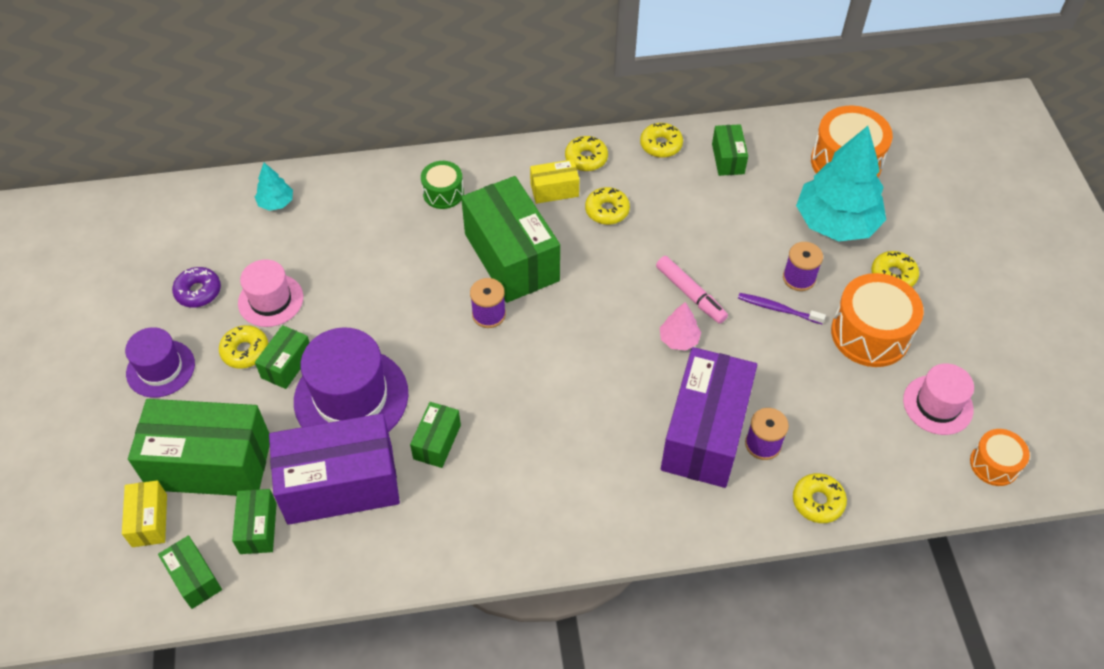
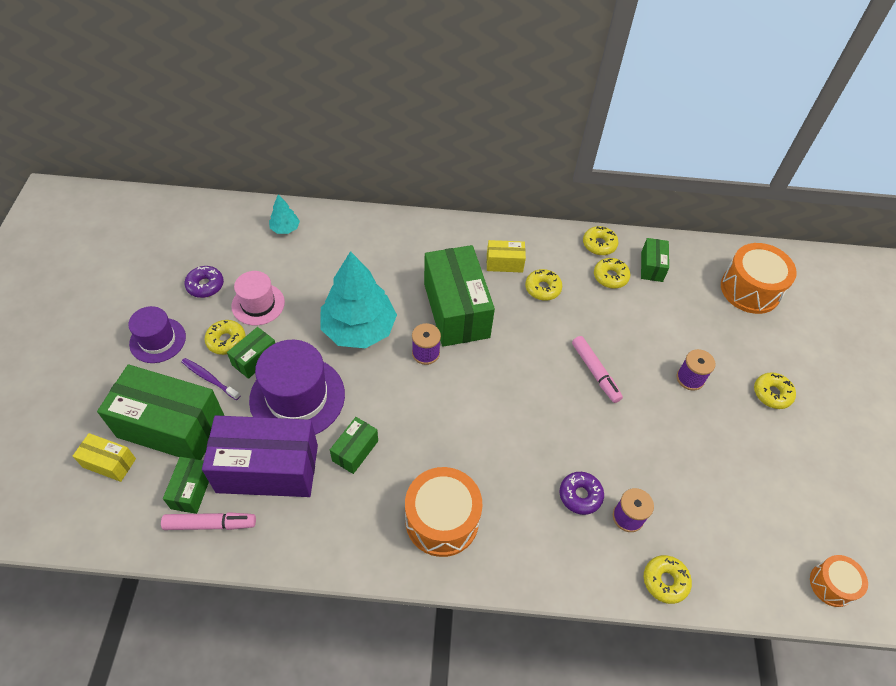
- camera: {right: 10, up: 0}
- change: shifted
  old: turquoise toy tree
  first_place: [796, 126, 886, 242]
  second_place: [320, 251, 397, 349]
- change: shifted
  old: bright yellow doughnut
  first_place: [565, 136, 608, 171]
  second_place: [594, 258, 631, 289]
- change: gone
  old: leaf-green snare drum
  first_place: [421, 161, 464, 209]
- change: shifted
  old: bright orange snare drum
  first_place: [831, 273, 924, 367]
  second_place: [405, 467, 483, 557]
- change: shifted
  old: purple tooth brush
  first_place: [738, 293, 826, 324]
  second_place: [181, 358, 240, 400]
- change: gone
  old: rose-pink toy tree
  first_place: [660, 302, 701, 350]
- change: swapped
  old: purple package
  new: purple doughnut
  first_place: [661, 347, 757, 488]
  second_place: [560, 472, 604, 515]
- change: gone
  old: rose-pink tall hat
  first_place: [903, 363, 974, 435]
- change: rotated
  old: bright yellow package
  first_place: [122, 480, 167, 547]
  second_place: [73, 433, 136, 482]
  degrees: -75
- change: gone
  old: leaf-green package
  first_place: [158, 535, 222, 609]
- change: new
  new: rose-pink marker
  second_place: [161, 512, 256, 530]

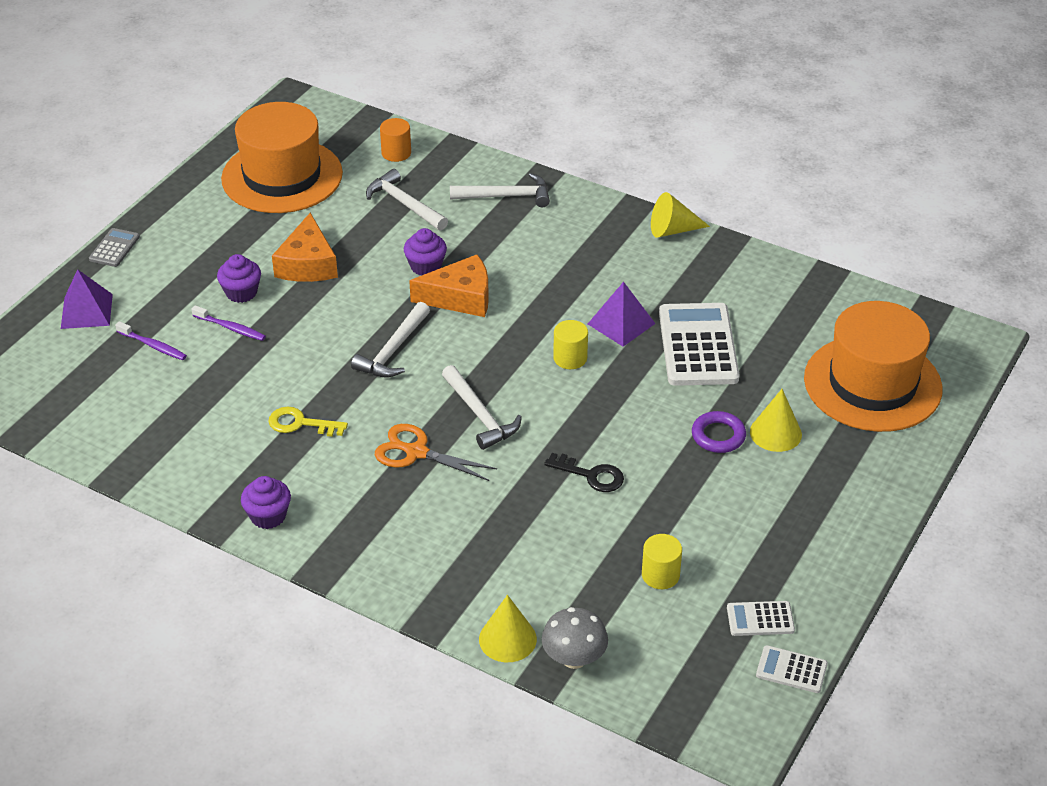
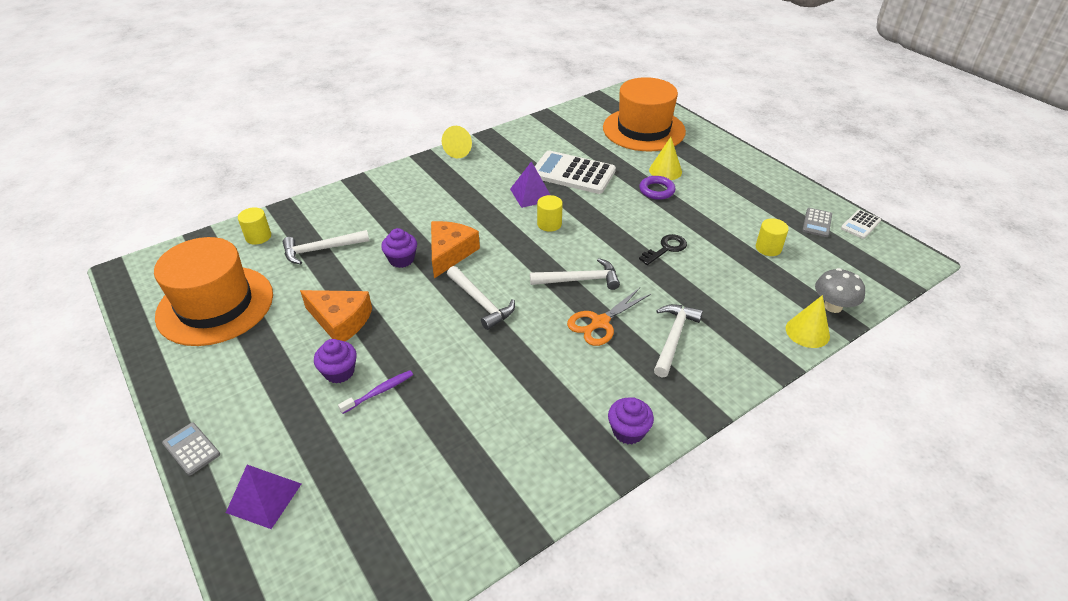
- camera: {right: -65, up: 0}
- change: repainted
  old: bright orange solid cylinder
  new: bright yellow solid cylinder
  first_place: [380, 118, 411, 162]
  second_place: [238, 207, 271, 245]
- change: shifted
  old: pure white hammer
  first_place: [450, 173, 550, 207]
  second_place: [654, 304, 703, 377]
- change: gone
  old: purple tooth brush
  first_place: [115, 321, 187, 360]
- change: gone
  old: bright yellow key
  first_place: [269, 407, 348, 437]
- change: repainted
  old: pure white pocket calculator
  new: gray pocket calculator
  first_place: [727, 601, 795, 636]
  second_place: [802, 208, 832, 237]

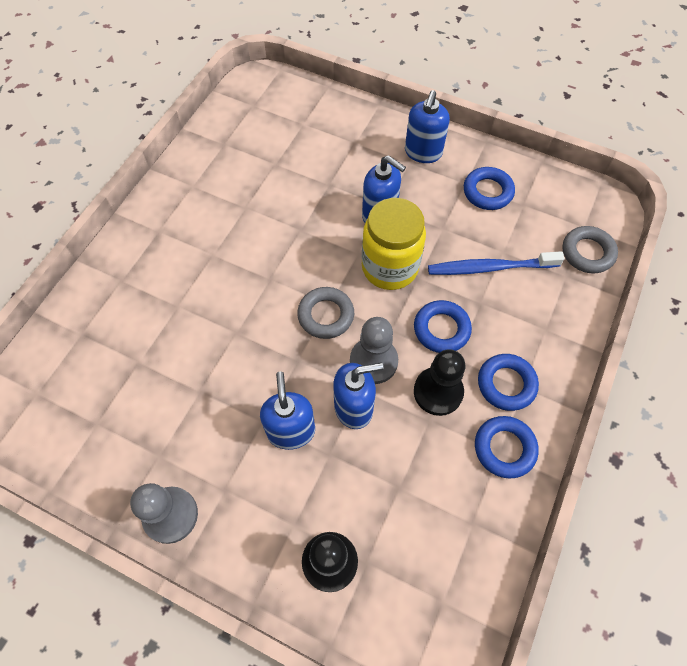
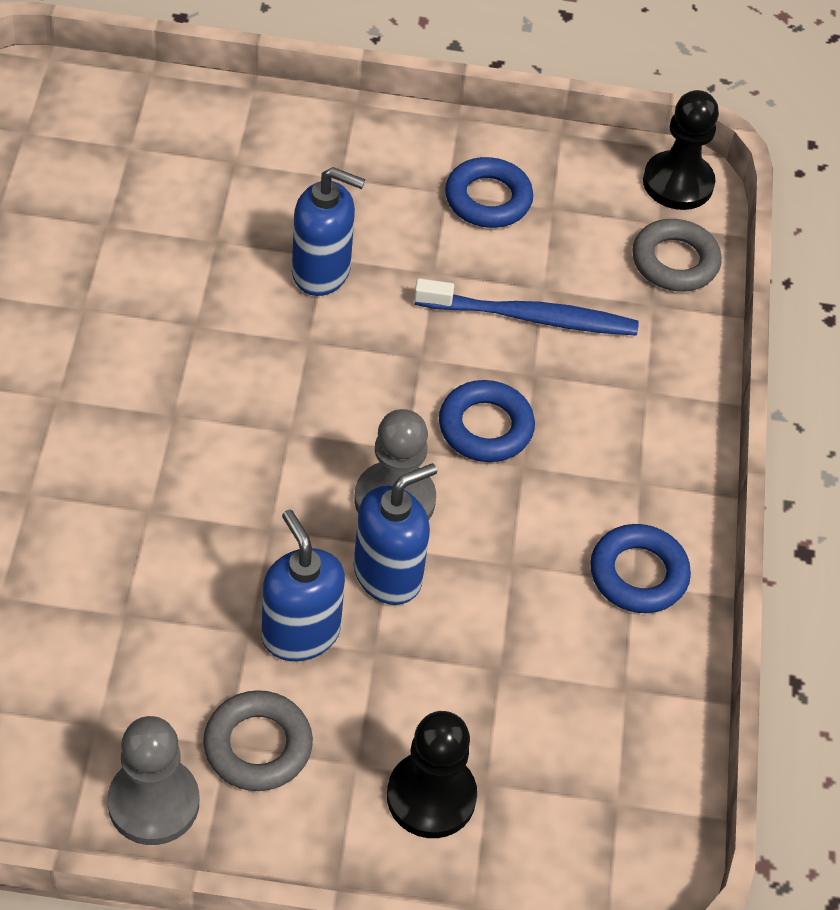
- camera: {right: -25, up: -10}
- change: gone
  old: cobalt soap dispenser
  first_place: [405, 90, 450, 163]
- change: gone
  old: bright yellow preserve jar
  first_place: [362, 198, 426, 290]
- change: rotated
  old: cobalt tooth brush
  first_place: [428, 251, 565, 275]
  second_place: [414, 278, 639, 336]
  degrees: -150
- change: shifted
  old: gray torus
  first_place: [297, 287, 354, 339]
  second_place: [203, 690, 313, 791]
- change: shifted
  old: ebony chess pawn
  first_place: [414, 349, 465, 416]
  second_place: [643, 90, 719, 210]
- change: gone
  old: cobalt torus
  first_place: [478, 354, 539, 411]

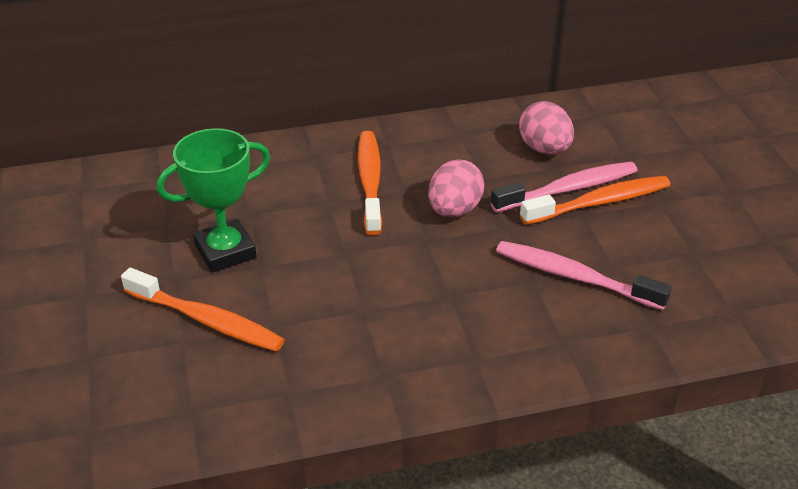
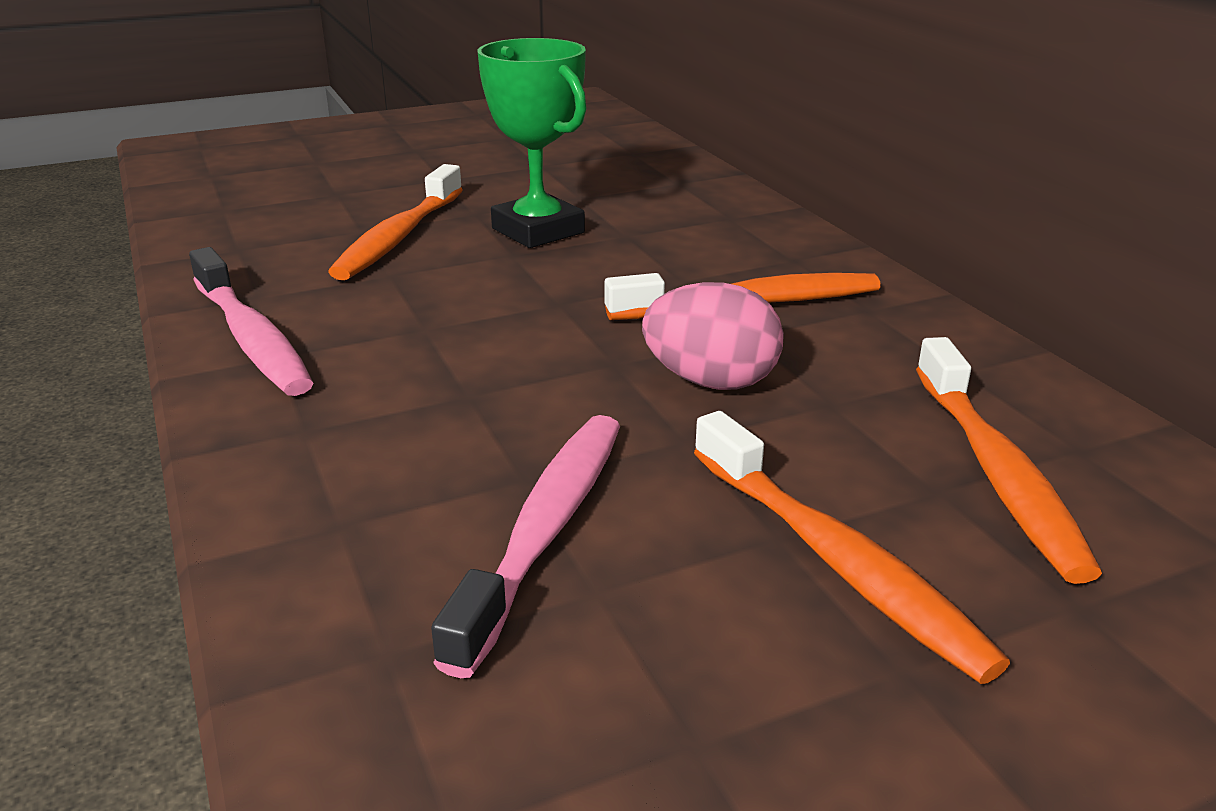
- camera: {right: 80, up: -10}
- change: swapped
  old: rose-pink egg
  new: bright orange tooth brush
  first_place: [519, 101, 574, 155]
  second_place: [916, 337, 1102, 584]
- change: shifted
  old: rose-pink tooth brush
  first_place: [491, 162, 637, 213]
  second_place: [189, 247, 313, 396]

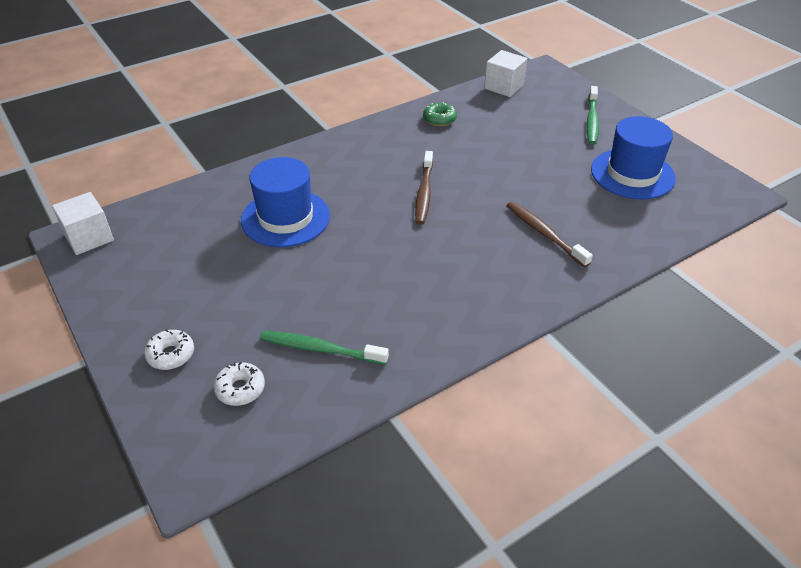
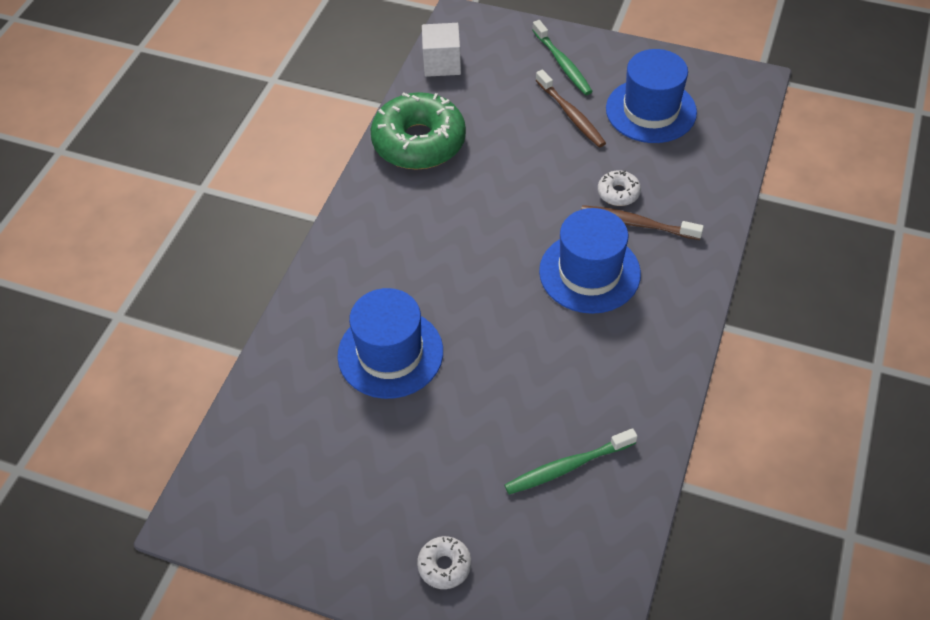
- camera: {right: -35, up: 10}
- change: scaled
  old: leaf-green doughnut
  first_place: [423, 102, 457, 126]
  second_place: [371, 92, 466, 170]
  factor: 2.3
- change: shifted
  old: dark brown tooth brush
  first_place: [415, 151, 433, 225]
  second_place: [536, 69, 606, 147]
- change: gone
  old: pure white solid cube
  first_place: [52, 192, 114, 255]
- change: shifted
  old: pure white doughnut
  first_place: [214, 362, 265, 406]
  second_place: [598, 171, 641, 206]
- change: new
  new: cobalt tall hat
  second_place: [539, 208, 641, 314]

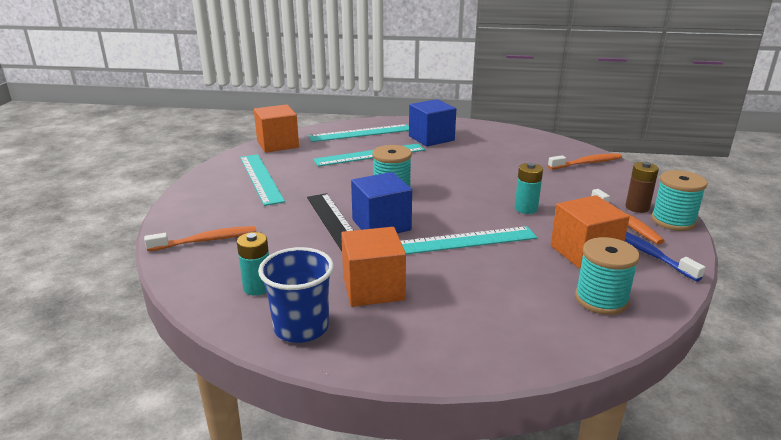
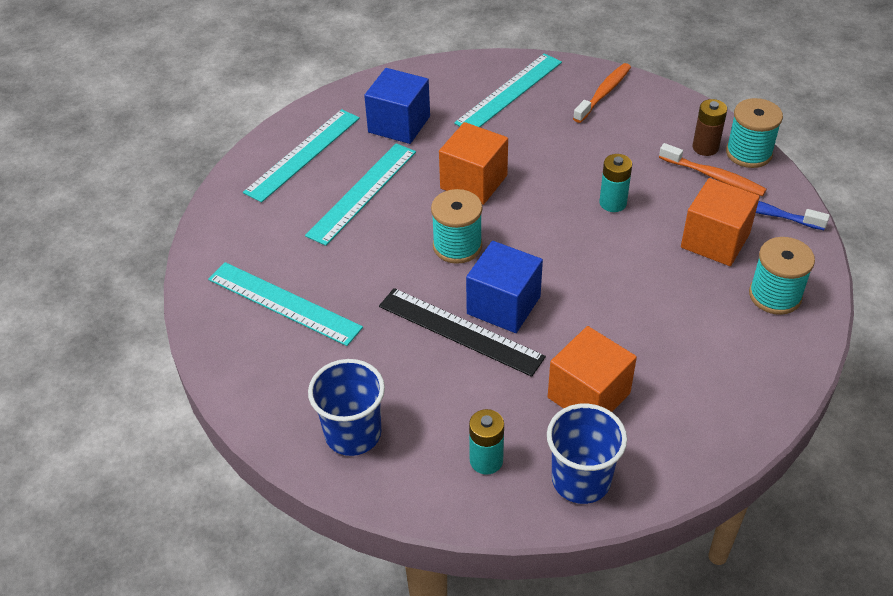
- camera: {right: -35, up: 20}
- change: shifted
  old: bright orange solid cube
  first_place: [254, 104, 299, 153]
  second_place: [439, 122, 508, 205]
- change: swapped
  old: bright orange tooth brush
  new: cobalt cup
  first_place: [144, 226, 256, 251]
  second_place: [308, 359, 385, 456]
- change: shifted
  old: turquoise straightedge
  first_place: [401, 226, 537, 254]
  second_place: [454, 53, 562, 127]

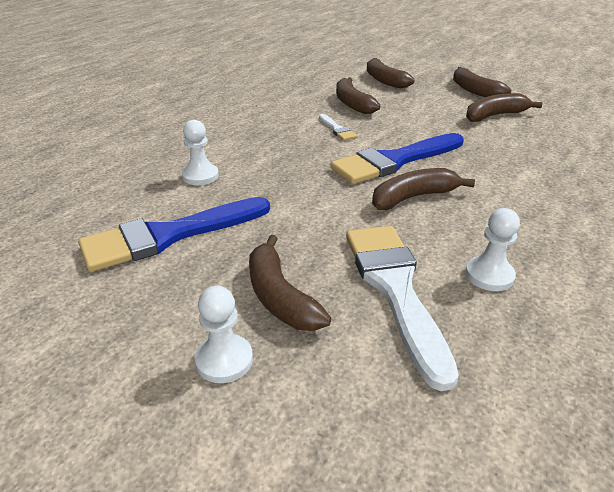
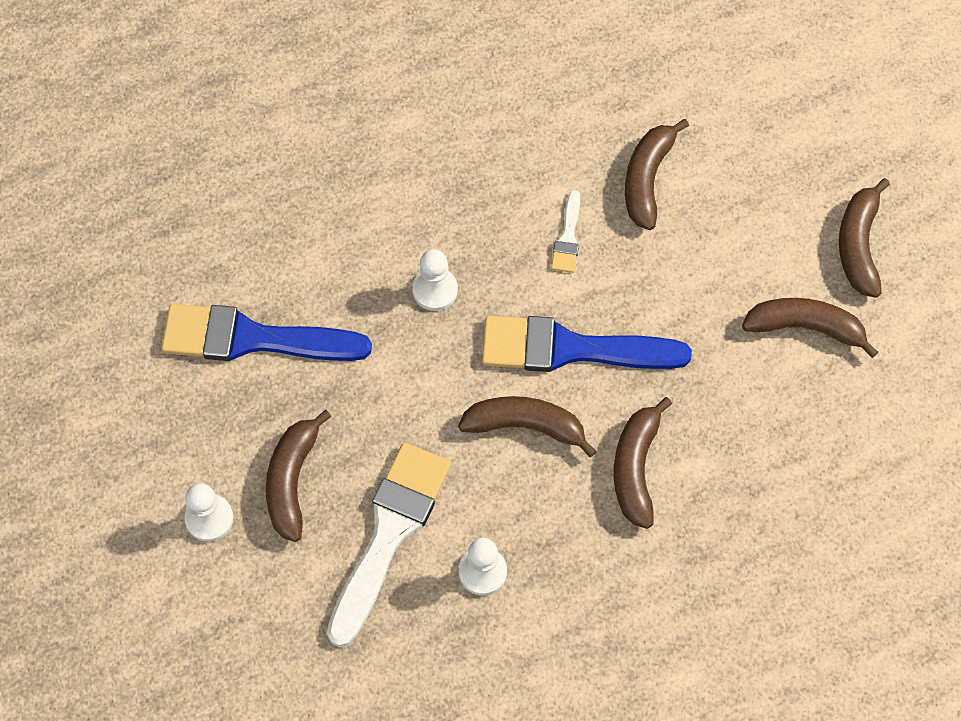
- camera: {right: 35, up: 30}
- change: shifted
  old: dark brown banana
  first_place: [367, 58, 415, 88]
  second_place: [614, 397, 672, 529]
- change: shifted
  old: pure white chess pawn
  first_place: [182, 120, 219, 185]
  second_place: [412, 249, 458, 311]

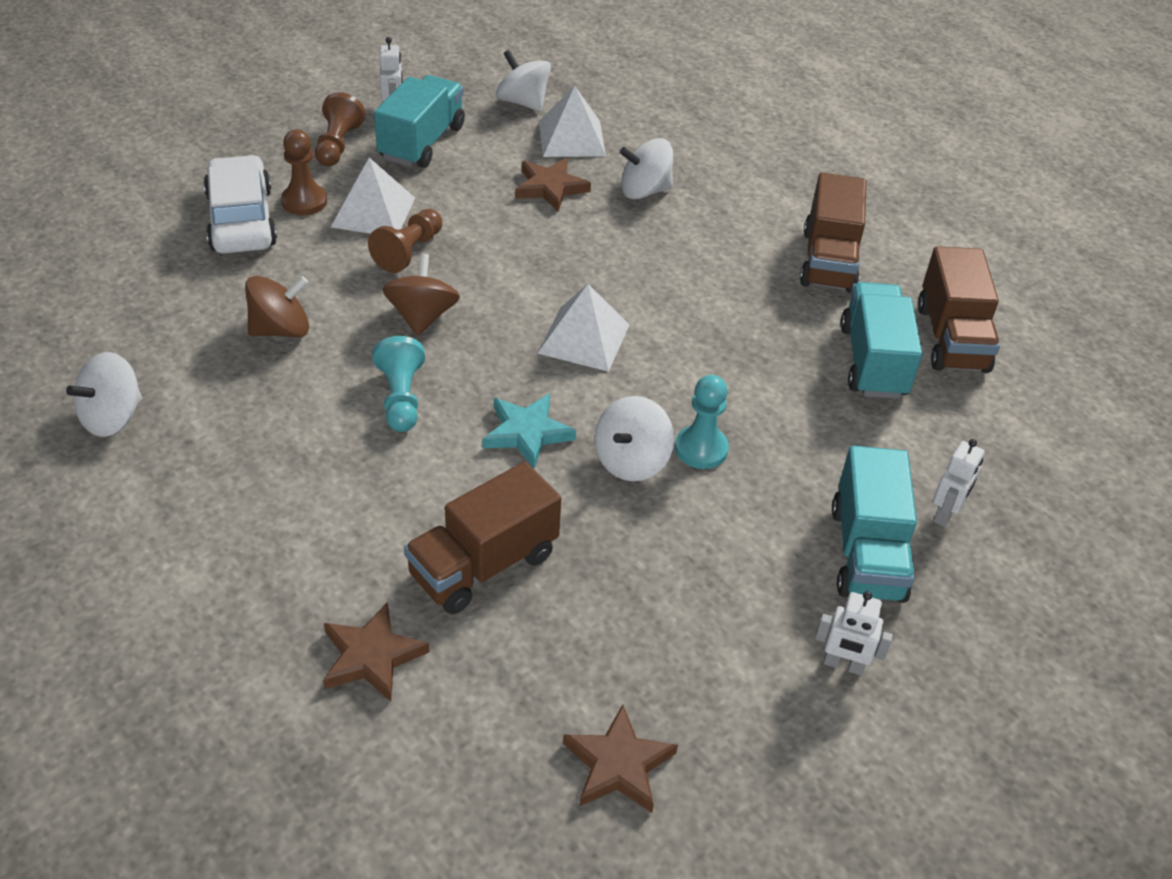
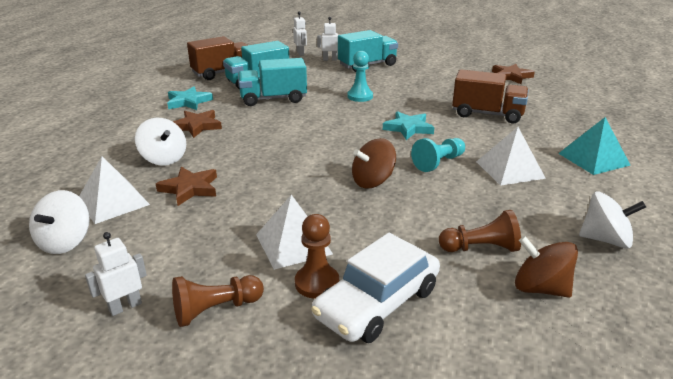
- camera: {right: -120, up: -15}
- change: shifted
  old: turquoise lorry
  first_place: [374, 75, 465, 168]
  second_place: [238, 58, 307, 106]
- change: swapped
  old: dark brown lorry
  new: turquoise star
  first_place: [800, 173, 866, 293]
  second_place: [167, 86, 213, 110]
- change: shifted
  old: dark brown chess pawn
  first_place: [368, 209, 442, 273]
  second_place: [439, 210, 521, 252]
- change: shifted
  old: dark brown toy top
  first_place: [245, 276, 309, 337]
  second_place: [515, 236, 578, 298]
- change: shifted
  old: pure white solid pyramid
  first_place: [537, 284, 630, 372]
  second_place: [476, 127, 546, 186]
- change: gone
  old: pure white toy top
  first_place: [594, 396, 674, 481]
- change: shifted
  old: pure white robot figure
  first_place: [815, 591, 893, 675]
  second_place: [293, 11, 307, 56]
- change: shifted
  old: dark brown star
  first_place: [323, 602, 430, 702]
  second_place: [173, 110, 222, 138]
- change: new
  new: turquoise solid pyramid
  second_place: [558, 117, 630, 175]

